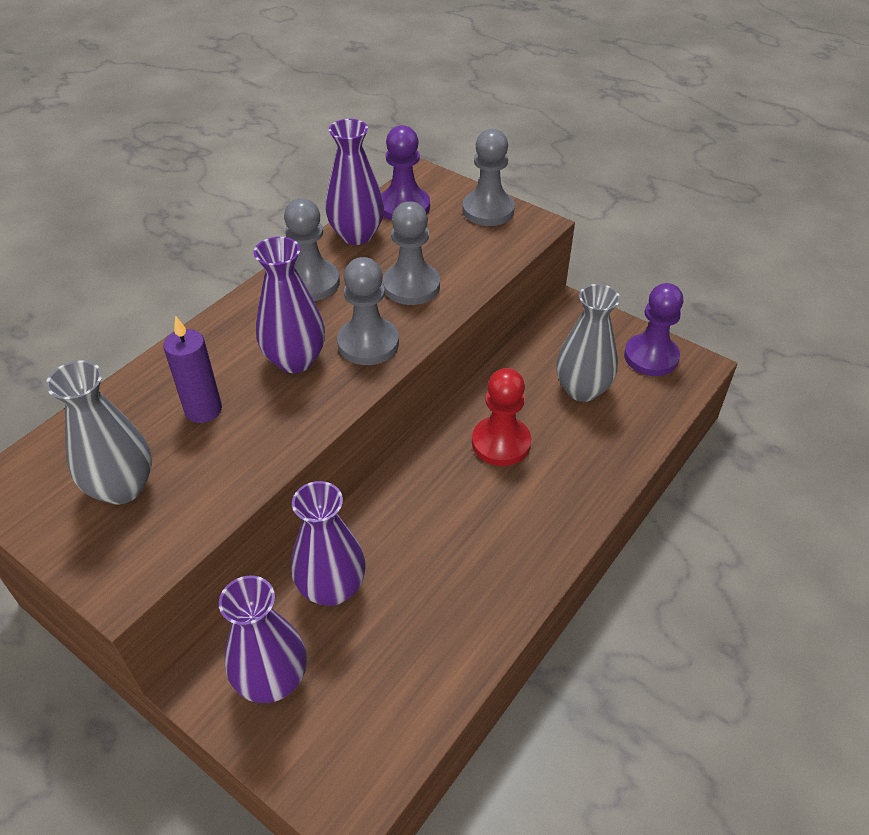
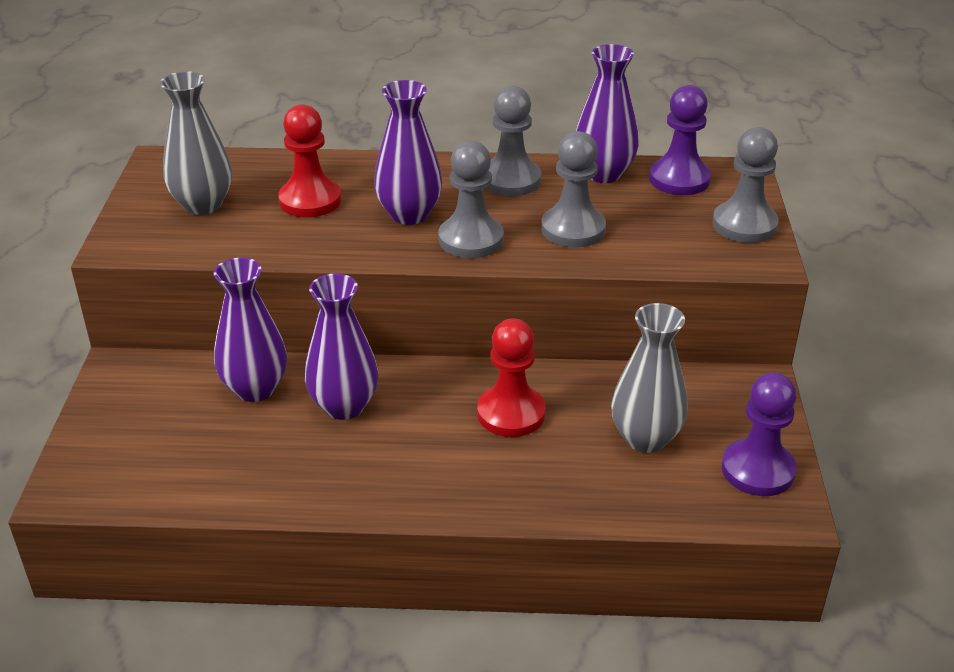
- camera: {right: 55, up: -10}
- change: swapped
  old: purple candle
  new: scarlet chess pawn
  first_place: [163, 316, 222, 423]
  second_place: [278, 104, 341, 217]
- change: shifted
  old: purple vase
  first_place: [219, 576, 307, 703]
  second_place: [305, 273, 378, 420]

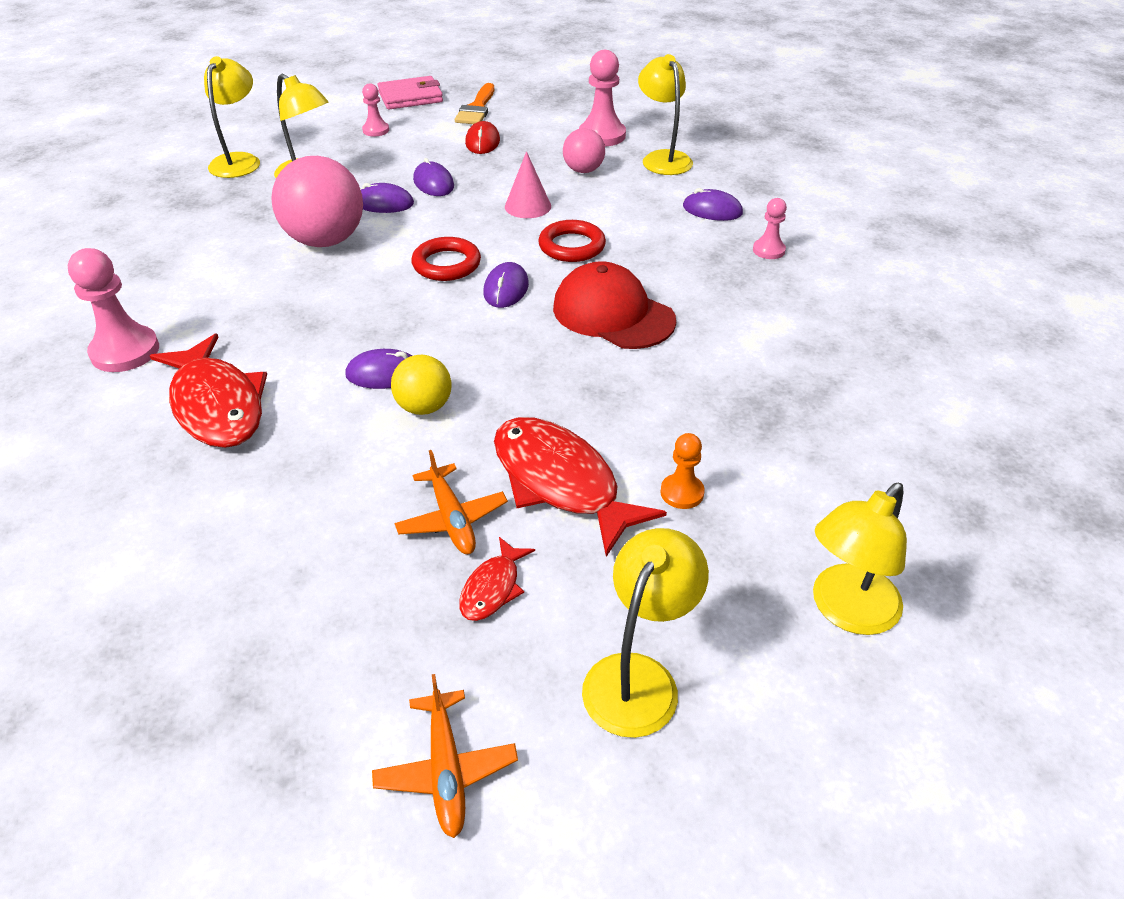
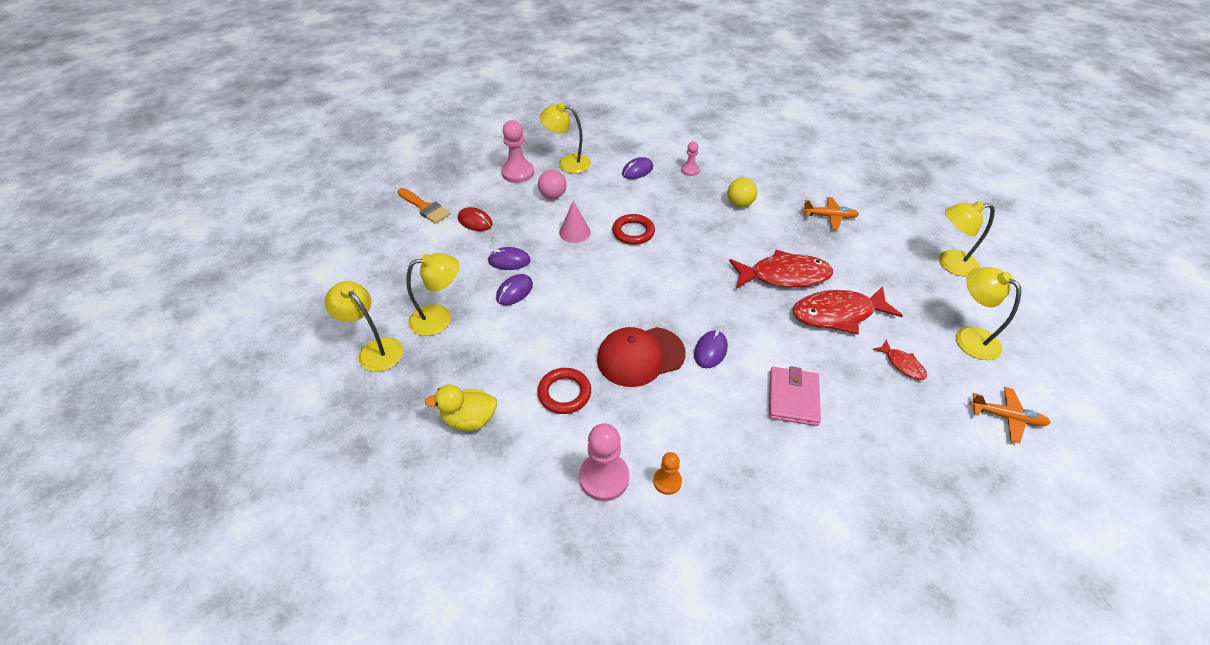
- camera: {right: -60, up: 5}
- change: shifted
  old: rose-pink wallet
  first_place: [378, 76, 443, 110]
  second_place: [769, 366, 821, 426]
- change: gone
  old: rose-pink chess pawn
  first_place: [362, 83, 389, 136]
- change: gone
  old: rose-pink ball
  first_place: [271, 156, 363, 247]
- change: shifted
  old: scarlet torus
  first_place: [411, 237, 481, 281]
  second_place: [537, 368, 591, 414]
- change: shifted
  old: scarlet baseball cap
  first_place: [553, 261, 676, 349]
  second_place: [597, 327, 686, 387]
- change: gone
  old: purple computer mouse
  first_place: [483, 262, 529, 308]
- change: shifted
  old: scarlet fish
  first_place: [150, 334, 267, 448]
  second_place: [729, 250, 833, 289]
- change: shifted
  old: bright yellow ball
  first_place: [391, 355, 452, 415]
  second_place: [727, 178, 757, 207]
- change: shifted
  old: bright orange chess pawn
  first_place: [660, 433, 705, 509]
  second_place: [653, 452, 682, 495]
- change: shifted
  old: bright orange plane
  first_place: [395, 450, 508, 554]
  second_place: [803, 197, 859, 229]
- change: rotated
  old: bright yellow reading lamp
  first_place: [813, 483, 907, 635]
  second_place: [939, 201, 995, 277]
  degrees: 105
- change: new
  new: bright yellow toy duck
  second_place: [425, 384, 497, 431]

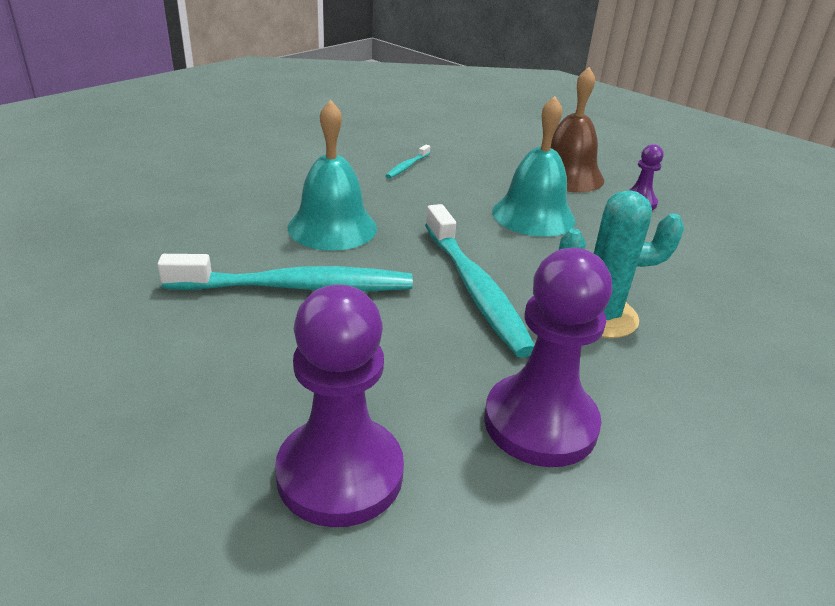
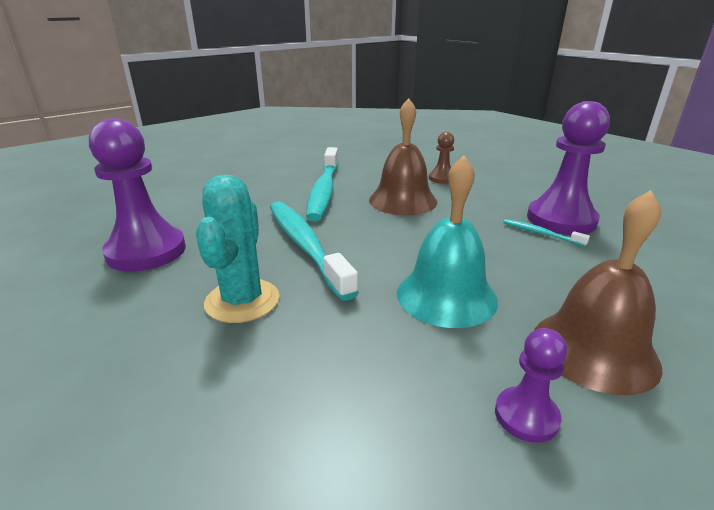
- camera: {right: 100, up: -5}
- change: repainted
  old: turquoise school bell
  new: dark brown school bell
  first_place: [288, 100, 377, 251]
  second_place: [369, 98, 437, 215]
- change: rotated
  old: turquoise tooth brush
  first_place: [425, 204, 534, 358]
  second_place: [270, 202, 359, 301]
  degrees: 75
- change: shifted
  old: purple chess pawn
  first_place: [275, 285, 404, 527]
  second_place: [527, 101, 610, 235]
- change: new
  new: dark brown chess pawn
  second_place: [429, 132, 454, 184]

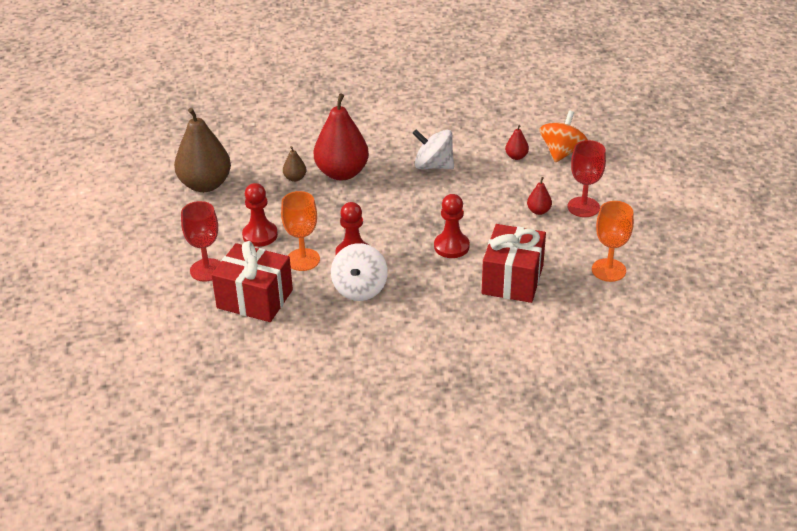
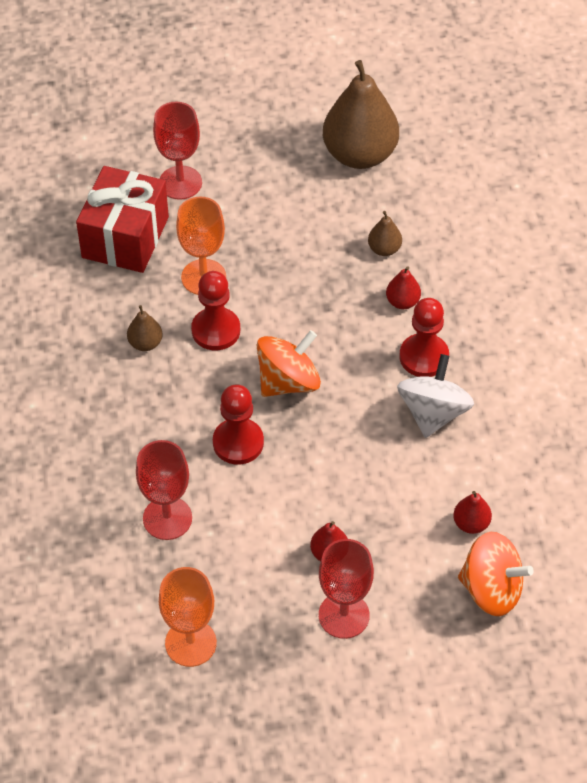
- camera: {right: 85, up: 15}
- change: scaled
  old: scarlet toy pear
  first_place: [314, 93, 369, 181]
  second_place: [386, 266, 421, 309]
  factor: 0.43
- change: shifted
  old: scarlet chess pawn
  first_place: [242, 183, 278, 247]
  second_place: [400, 298, 449, 377]
- change: swapped
  old: scarlet wrapped gift
  new: scarlet goblet
  first_place: [482, 224, 546, 303]
  second_place: [136, 440, 192, 540]
- change: swapped
  old: pure white toy top
  new: dark brown toy pear
  first_place: [331, 243, 388, 301]
  second_place: [127, 305, 163, 351]
- change: new
  new: bright orange toy top
  second_place: [257, 330, 321, 397]

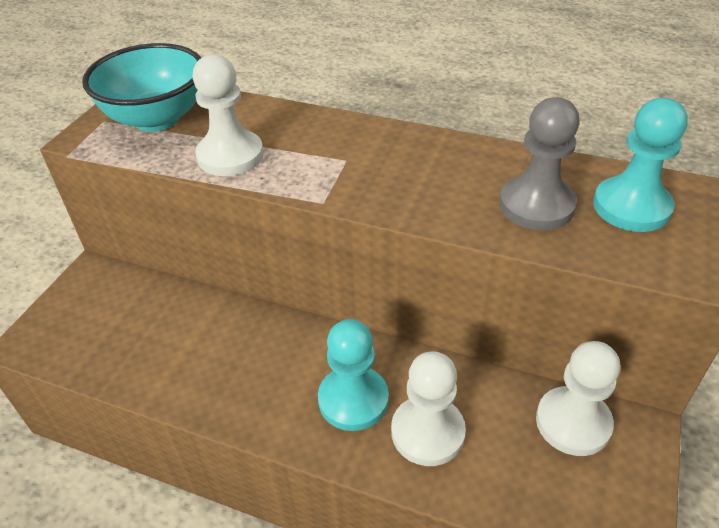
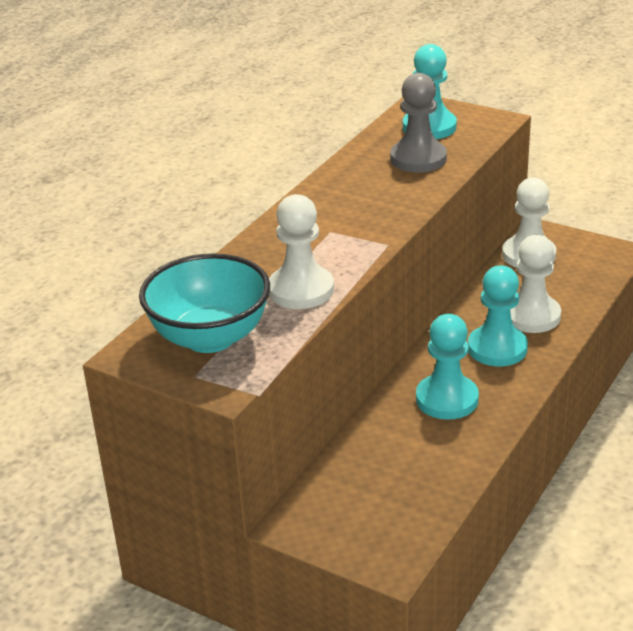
- camera: {right: -80, up: -10}
- change: new
  new: turquoise chess pawn
  second_place: [416, 314, 479, 420]

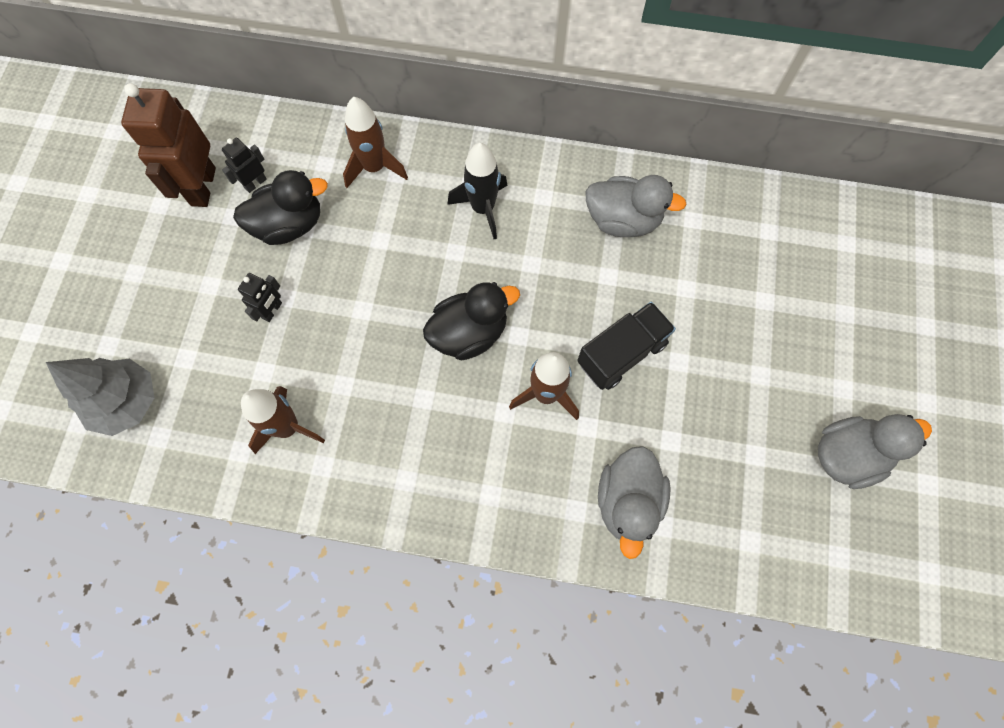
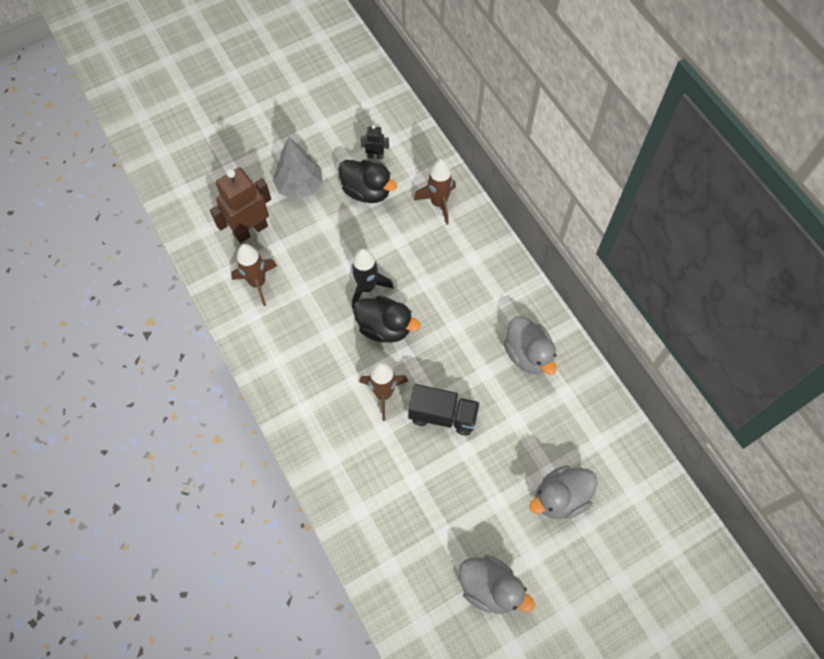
- camera: {right: 50, up: -5}
- change: shifted
  old: dark brown robot figure
  first_place: [121, 83, 216, 207]
  second_place: [210, 167, 271, 243]
- change: shifted
  old: ebony spaceship
  first_place: [447, 143, 507, 239]
  second_place: [351, 249, 394, 308]
- change: gone
  old: ebony robot figure
  first_place: [238, 273, 282, 322]
- change: shifted
  old: gray toy tree
  first_place: [46, 358, 154, 436]
  second_place: [273, 137, 323, 200]
- change: shifted
  old: gray toy duck
  first_place: [598, 446, 671, 559]
  second_place: [529, 465, 598, 519]

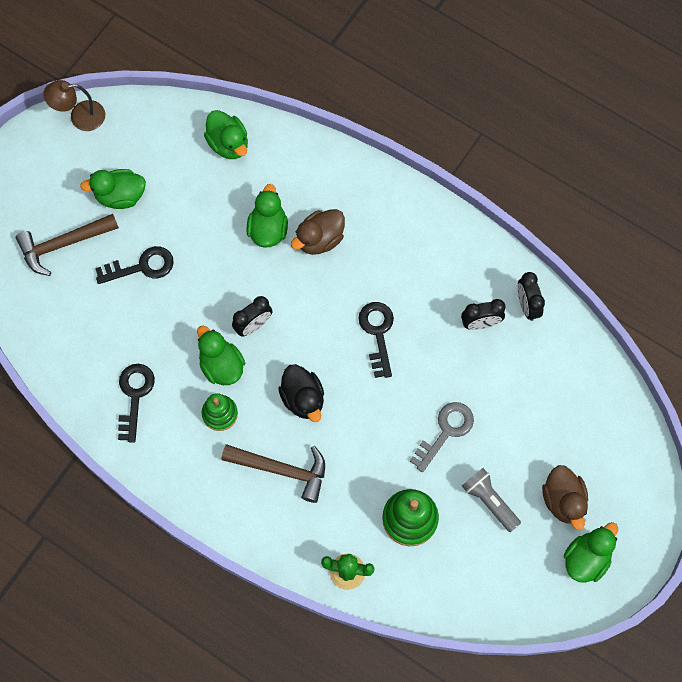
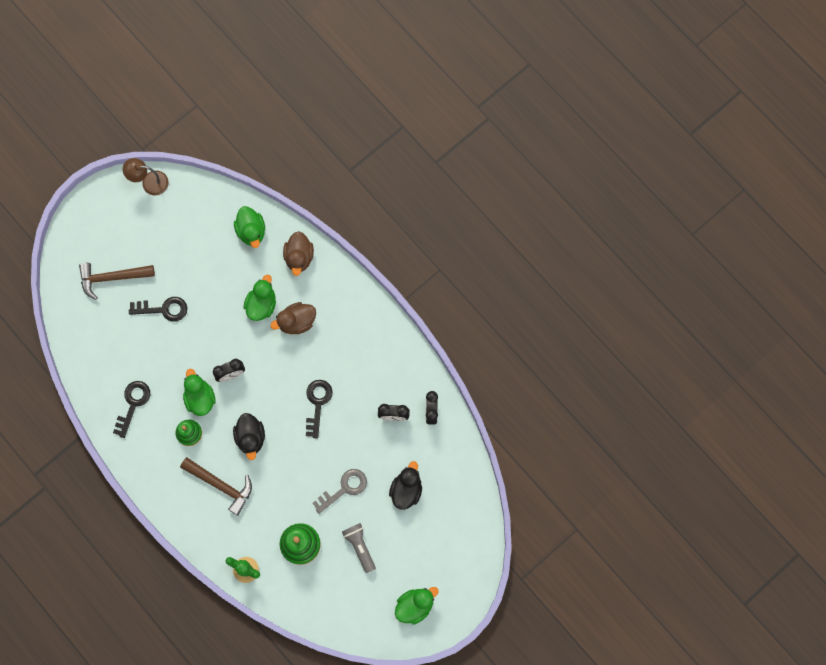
- camera: {right: 15, up: 5}
- change: gone
  old: leaf-green toy duck
  first_place: [80, 169, 146, 209]
- change: shifted
  old: dark brown toy duck
  first_place: [542, 465, 588, 530]
  second_place: [283, 231, 314, 276]
- change: new
  new: ebony toy duck
  second_place: [389, 461, 422, 510]

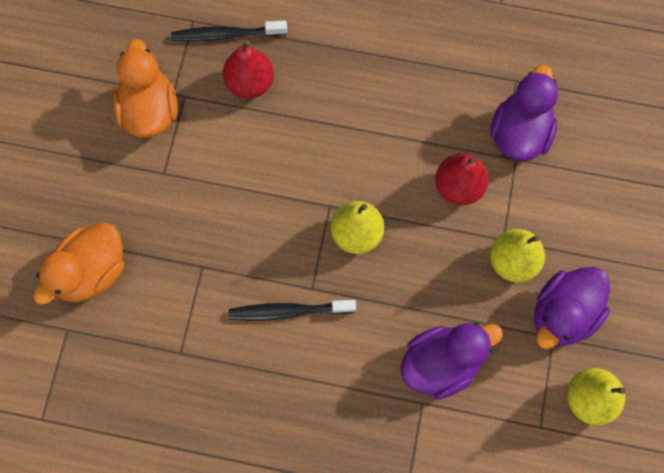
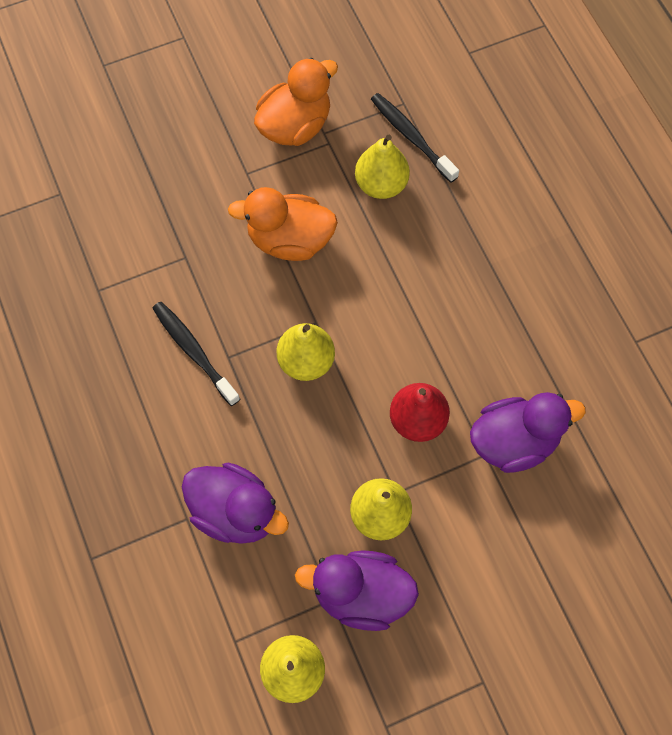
- camera: {right: 55, up: -5}
- change: repainted
  old: scarlet toy pear
  new: bright yellow toy pear
  first_place: [223, 40, 274, 99]
  second_place: [355, 135, 410, 199]
- change: shifted
  old: bright orange toy duck
  first_place: [33, 222, 124, 305]
  second_place: [228, 187, 338, 261]

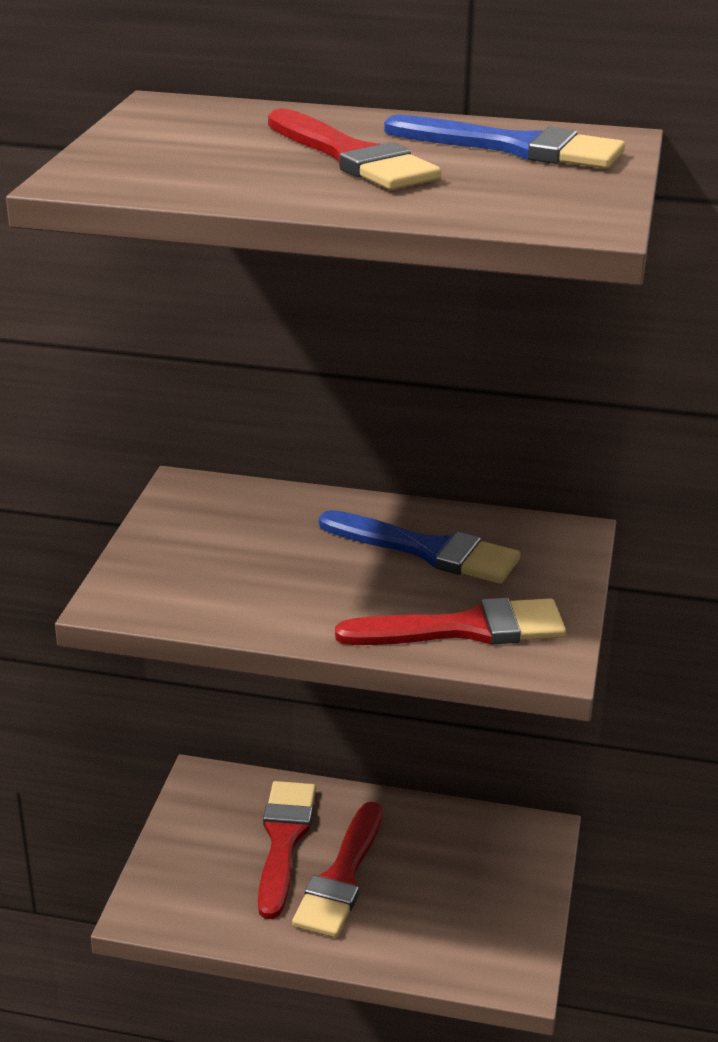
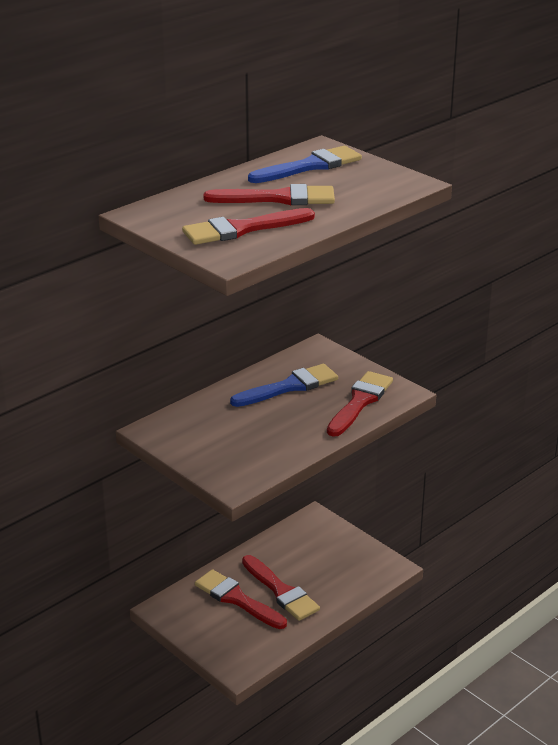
- camera: {right: -55, up: 0}
- change: new
  new: scarlet brush
  second_place: [182, 208, 315, 245]

